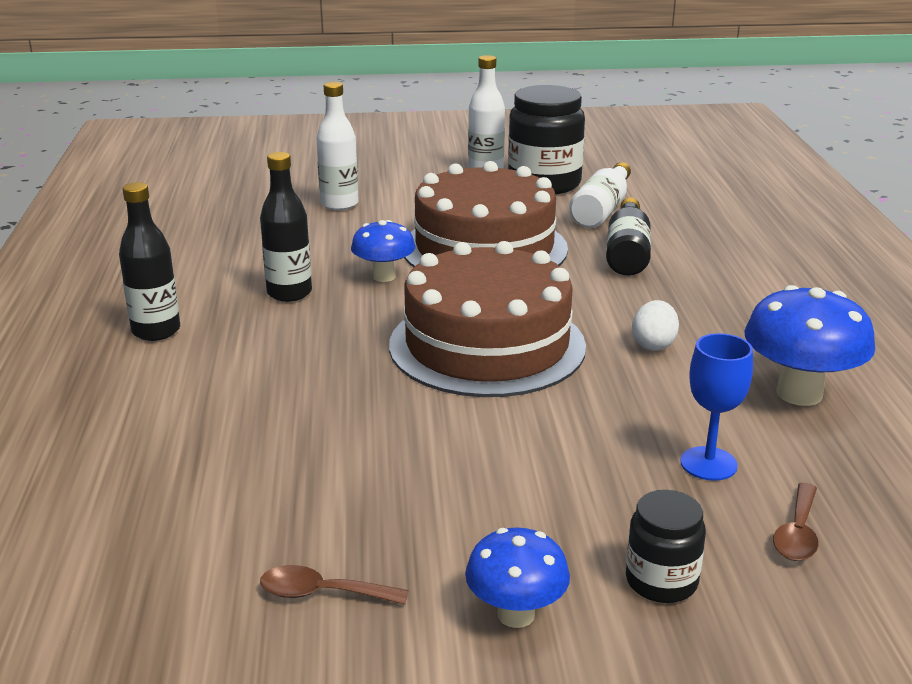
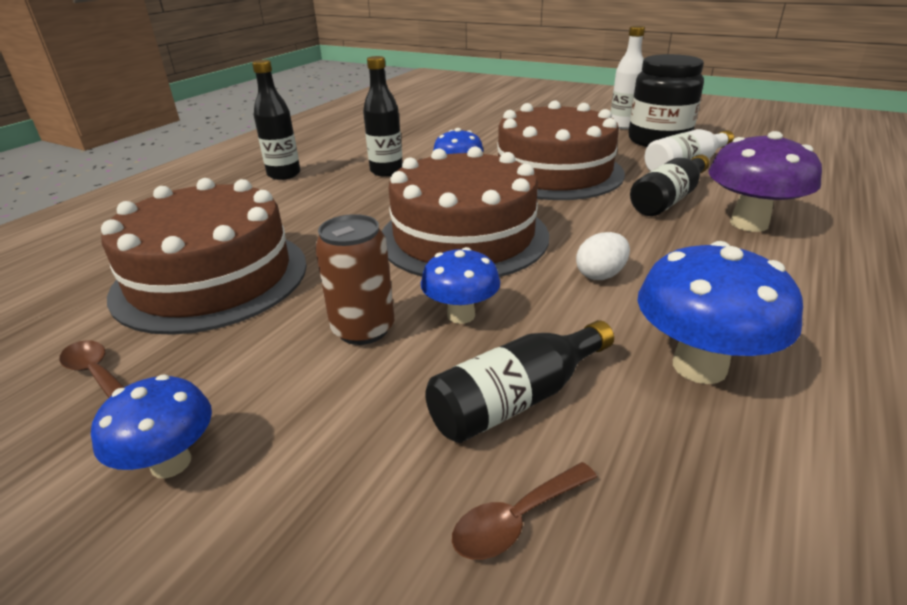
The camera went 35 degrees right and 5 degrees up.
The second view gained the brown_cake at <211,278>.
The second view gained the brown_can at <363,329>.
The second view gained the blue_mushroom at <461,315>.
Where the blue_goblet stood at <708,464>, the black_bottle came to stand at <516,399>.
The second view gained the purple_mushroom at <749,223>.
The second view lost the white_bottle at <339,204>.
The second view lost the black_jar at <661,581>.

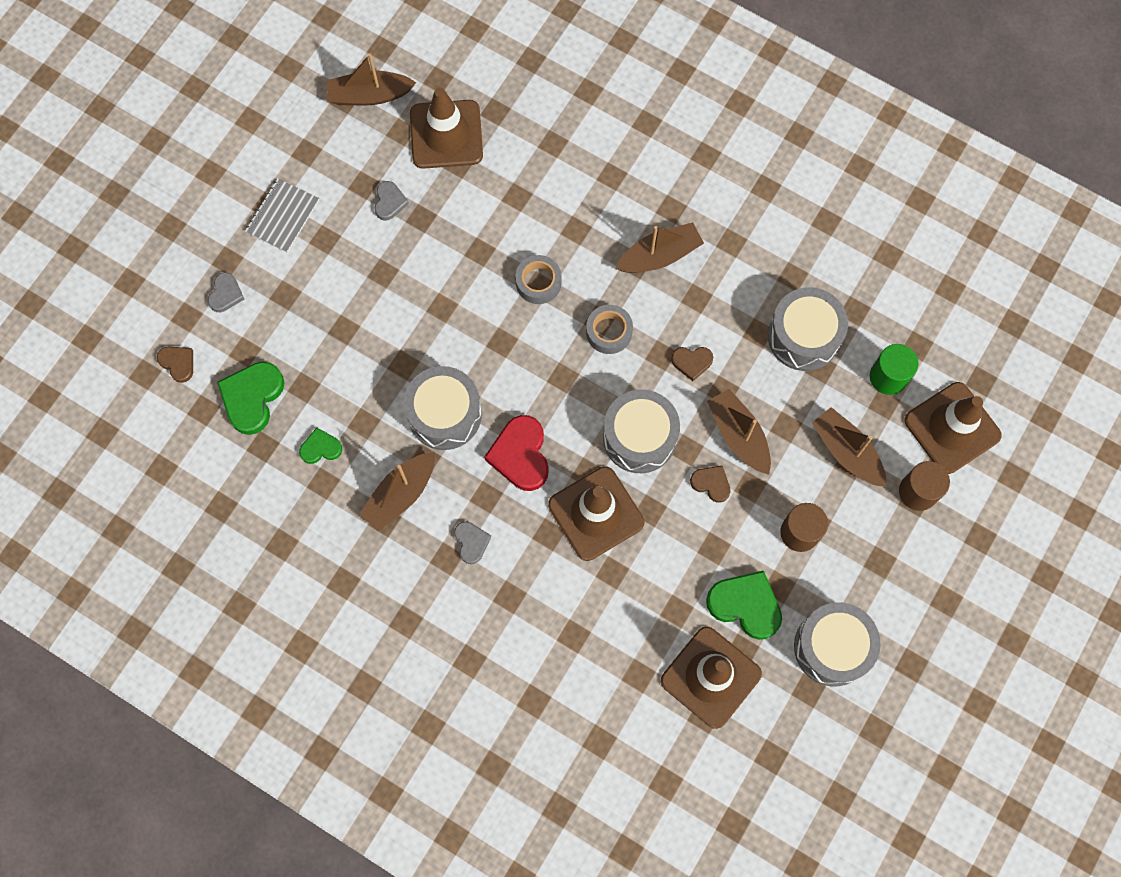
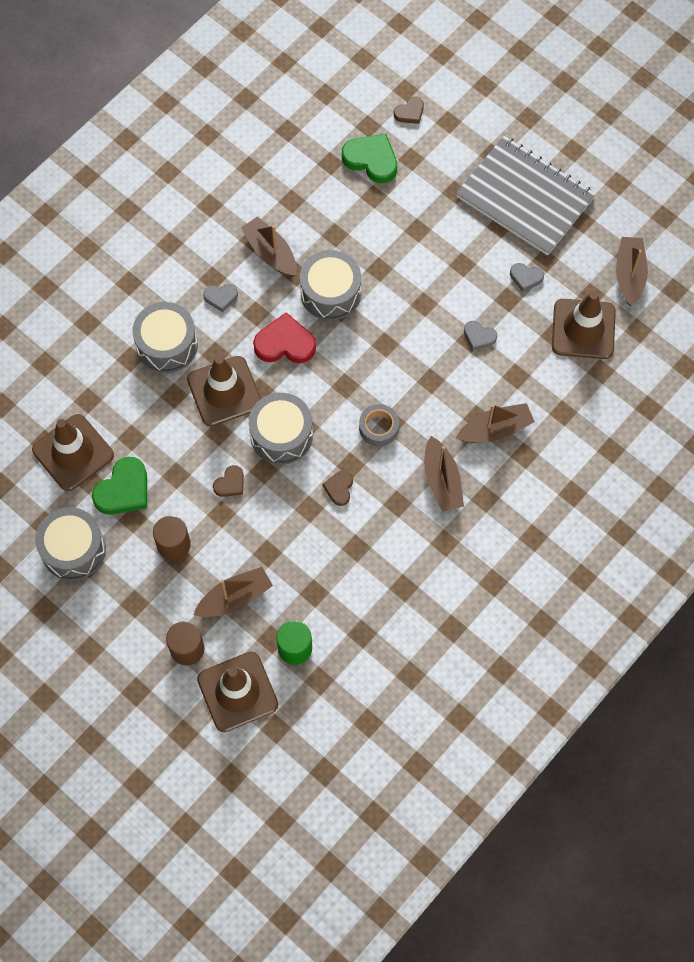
The camera went 100 degrees right and 5 degrees down.
The grey_drum ended up elsewhere, having gone from <803,336> to <167,345>.
The size of the grey_notebook at <282,216> changed by a factor of 2.07.
The brown_boat ended up elsewhere, having gone from <739,435> to <495,429>.
The grey_heart ended up elsewhere, having gone from <226,294> to <479,336>.
The second view lost the green_heart at <321,448>.
The second view lost the grey_tape at <538,282>.

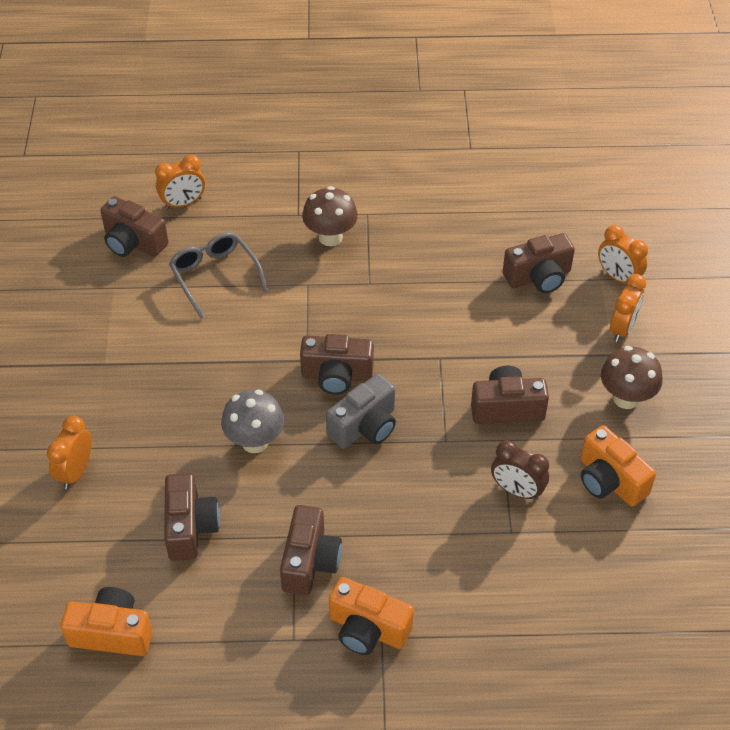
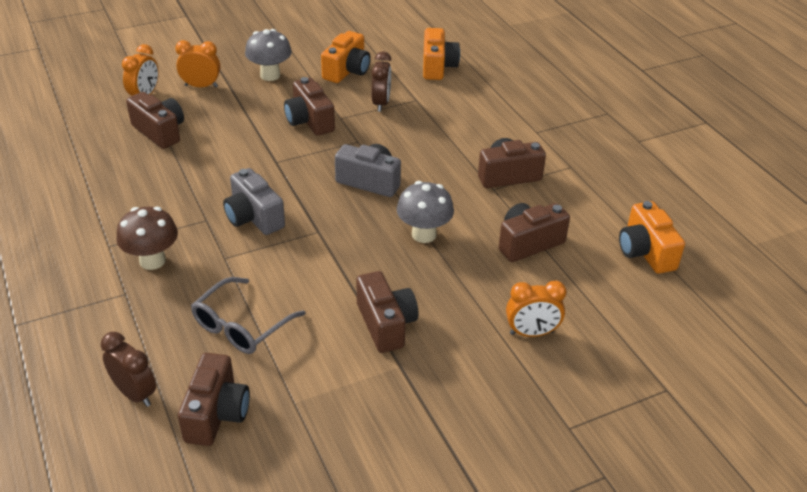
The camera went 115 degrees left and 10 degrees down.
What was the orange_clock at <183,203> turned into the brown_clock at <135,394>.
The second view gained the grey_camera at <254,217>.
What was the brown_mushroom at <626,398> turned into the grey_mushroom at <270,75>.
The brown_camera ended up elsewhere, having gone from <337,375> to <386,324>.
The orange_camera ended up elsewhere, having gone from <367,629> to <437,67>.

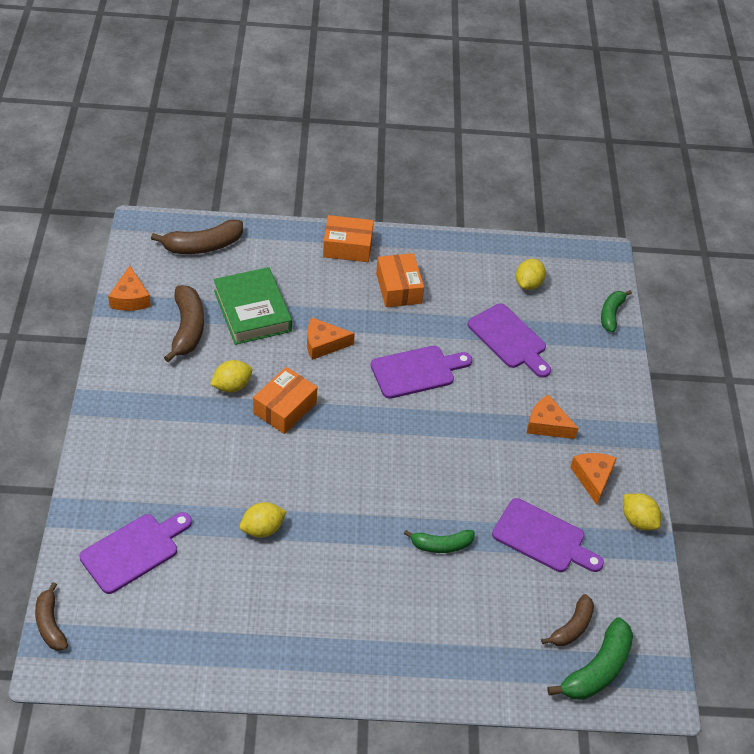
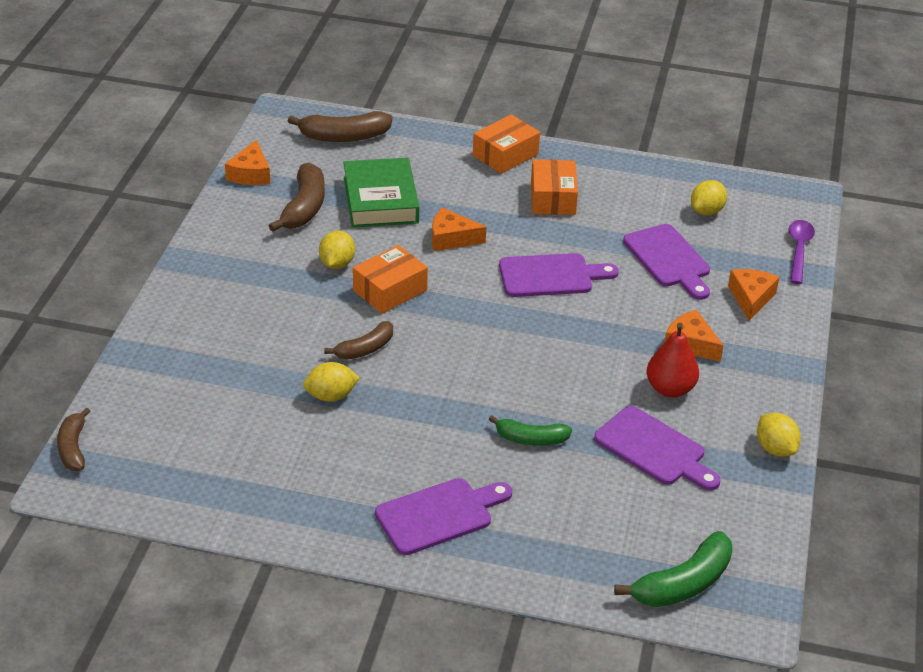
The camera went 15 degrees right and 10 degrees down.
The yellow_lemon at <232,386> ended up facing another way, 60 degrees counterclockwise from before.
The brown_banana ended up elsewhere, having gone from <572,627> to <365,349>.
The purple_cutting_board ended up elsewhere, having gone from <133,551> to <439,515>.
The orange_box at <347,247> ended up facing another way, 60 degrees counterclockwise from before.
The second view gained the red_pear at <670,389>.
The orange_cheese ended up elsewhere, having gone from <593,478> to <751,298>.
Where the green_banana stood at <611,314>, the purple_spoon came to stand at <799,250>.

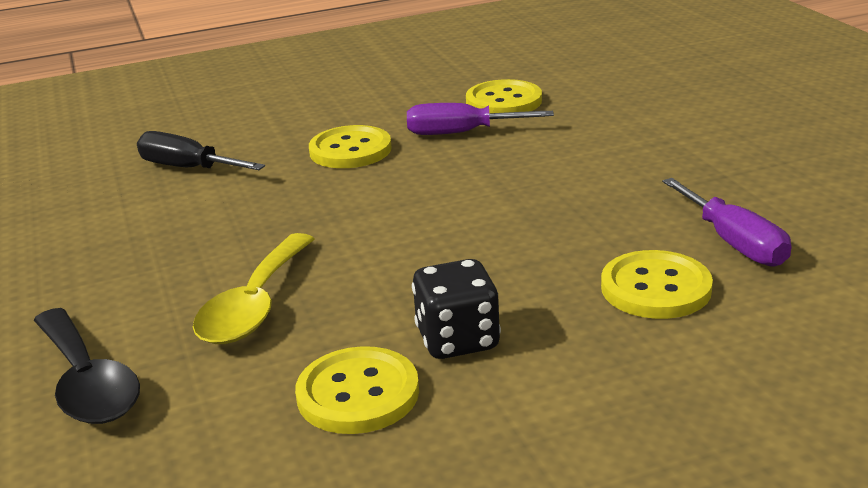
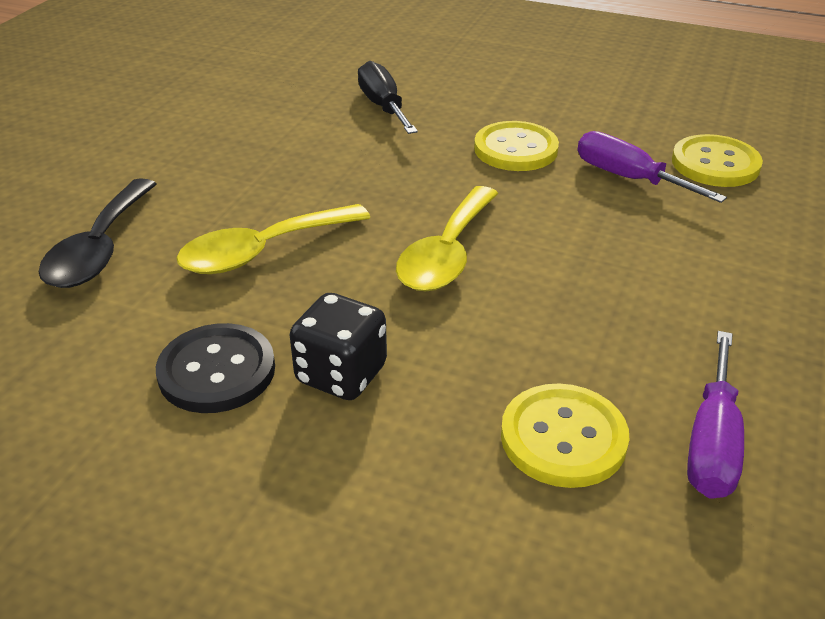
The camera went 40 degrees right and 10 degrees up.
What was the yellow_button at <358,394> turned into the black_button at <217,371>.
The second view gained the yellow_spoon at <446,254>.

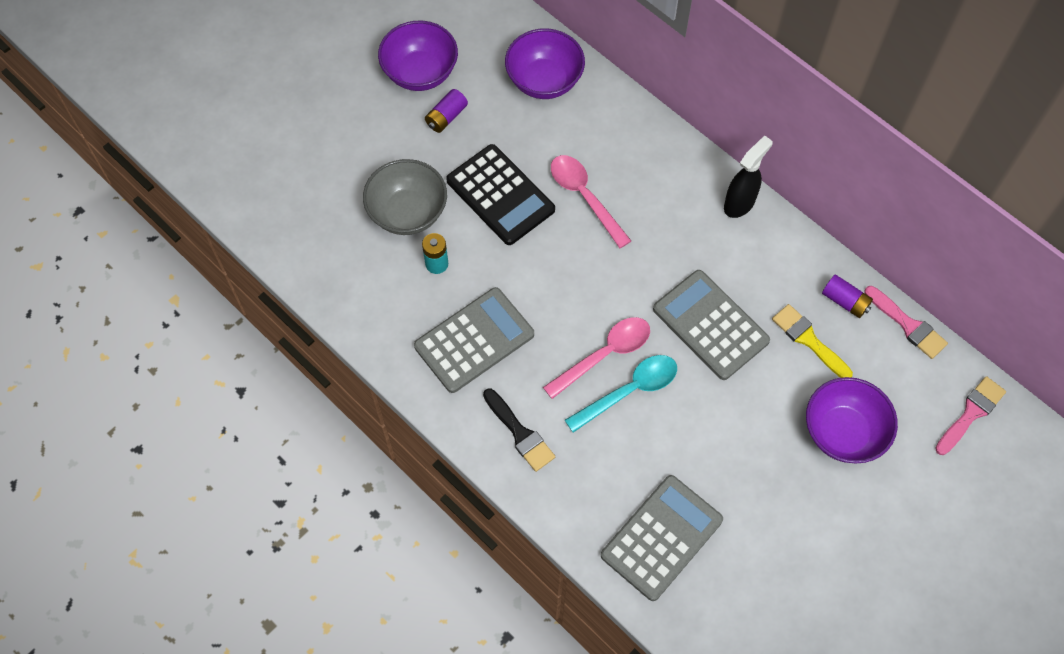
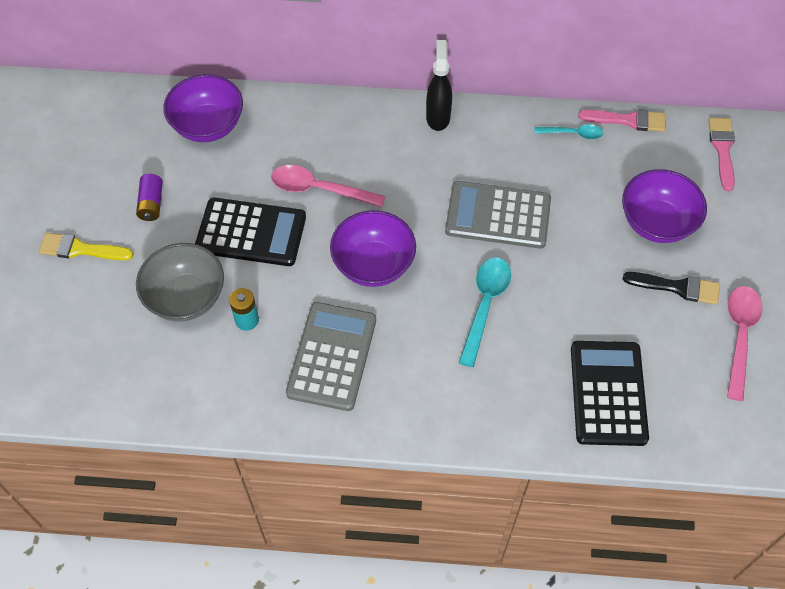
The camera went 40 degrees left and 5 degrees down.
The yellow_brush ended up elsewhere, having gone from <808,340> to <80,249>.
The purple_bowl ended up elsewhere, having gone from <420,73> to <373,265>.
Where the purple_battery stood at <845,301>, the turquoise_spoon came to stand at <573,134>.
What was the grey_calculator at <661,537> turned into the black_calculator at <608,393>.
The black_brush ended up elsewhere, having gone from <520,433> to <677,287>.
The pink_spoon ended up elsewhere, having gone from <604,355> to <739,336>.

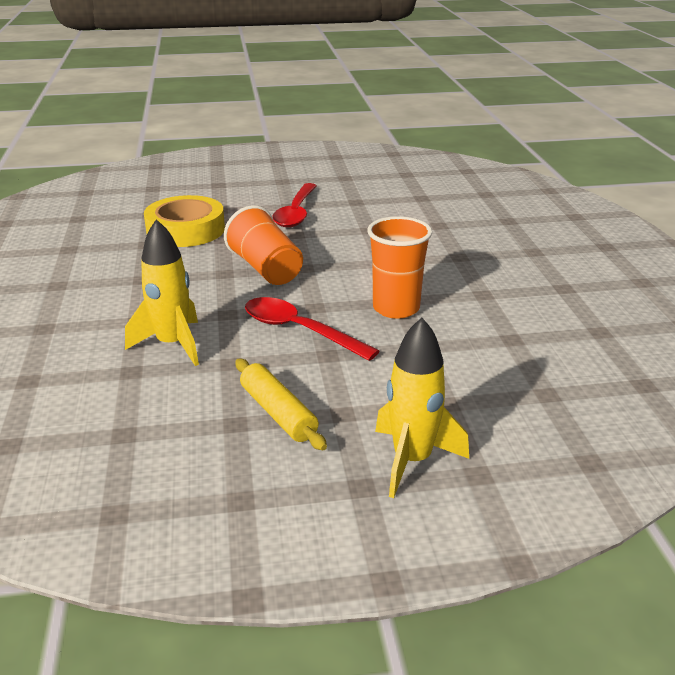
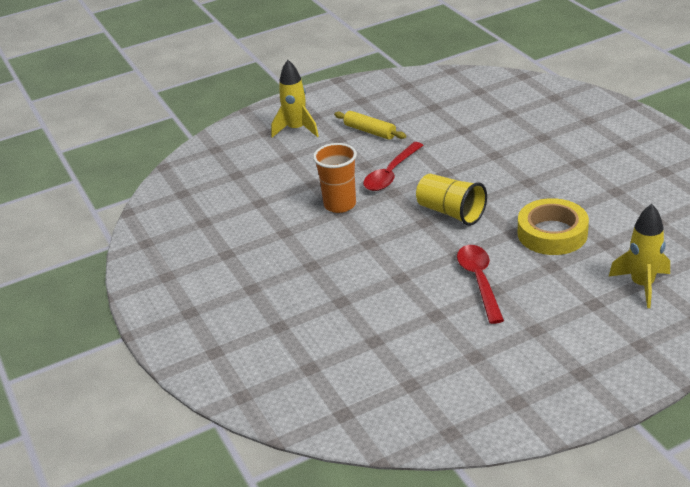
The camera went 165 degrees right and 5 degrees up.
The red_spoon at <299,330> ended up facing another way, 105 degrees clockwise from before.
What was the orange_cup at <266,269> turned into the yellow_cup at <451,212>.
The yellow_rocket ended up elsewhere, having gone from <173,345> to <642,285>.

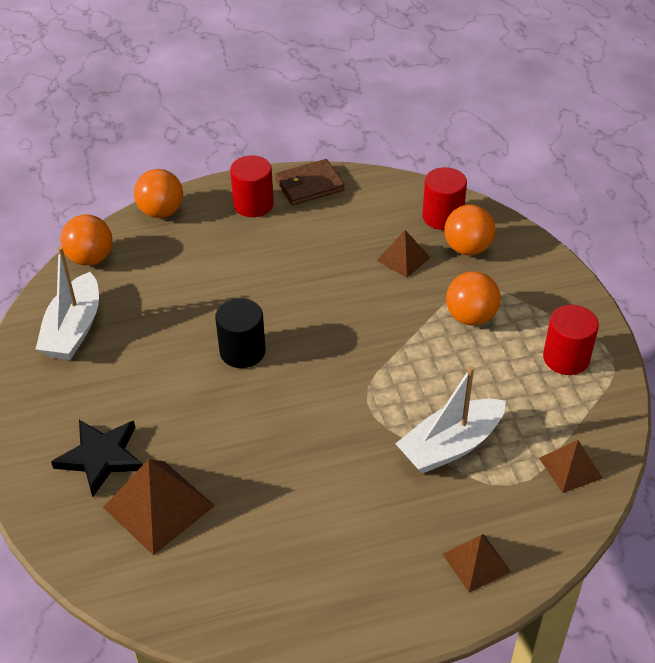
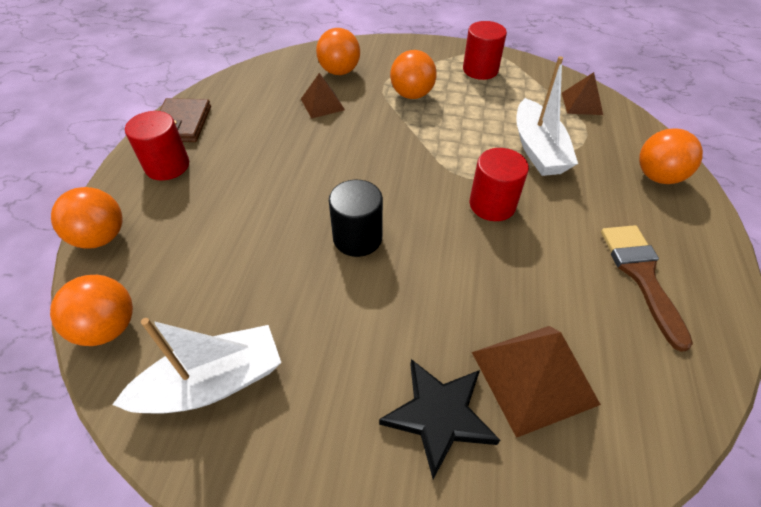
The camera went 65 degrees left and 5 degrees up.
The white_boat at <74,329> ended up facing another way, 60 degrees counterclockwise from before.
The red_cylinder ended up elsewhere, having gone from <442,217> to <492,204>.
The second view gained the brown_brush at <641,275>.
Where the brown_pyramid stood at <476,562>, the orange_ball came to stand at <657,176>.

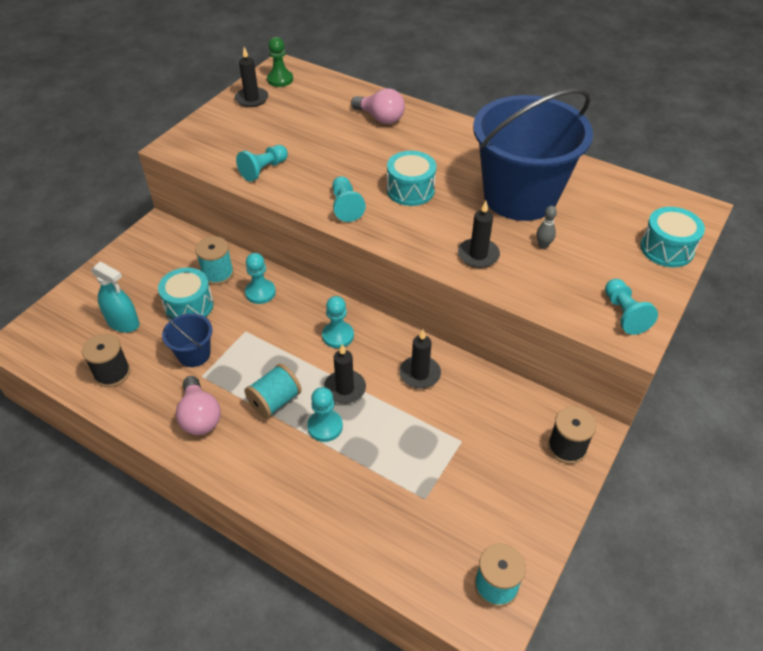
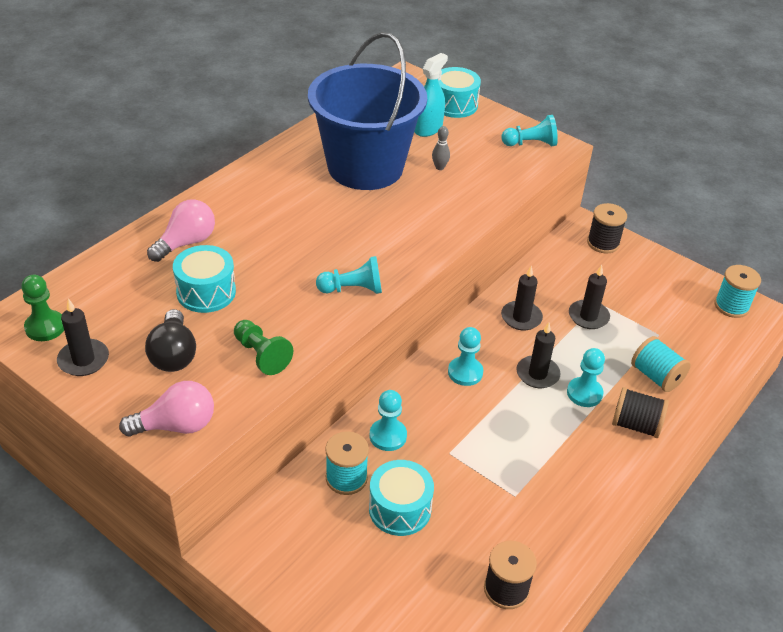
The camera went 85 degrees left and 5 degrees down.
The pink_light_bulb ended up elsewhere, having gone from <200,416> to <176,426>.
The second view gained the black_light_bulb at <173,355>.
The turquoise_drum ended up elsewhere, having gone from <410,190> to <206,292>.
What was the turquoise_pawn at <264,170> turned into the green_pawn at <261,355>.
The turquoise_spray_bottle ended up elsewhere, having gone from <123,323> to <428,128>.
The black_candle ended up elsewhere, having gone from <478,255> to <588,316>.
The second view gained the black_spool at <635,425>.
The turquoise_spool ended up elsewhere, having gone from <275,401> to <656,376>.
The second view lost the blue_bucket at <194,354>.

